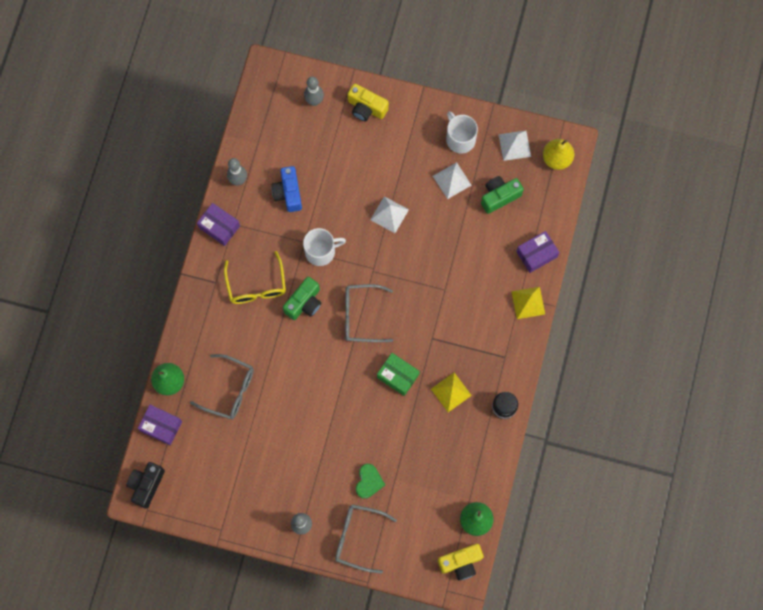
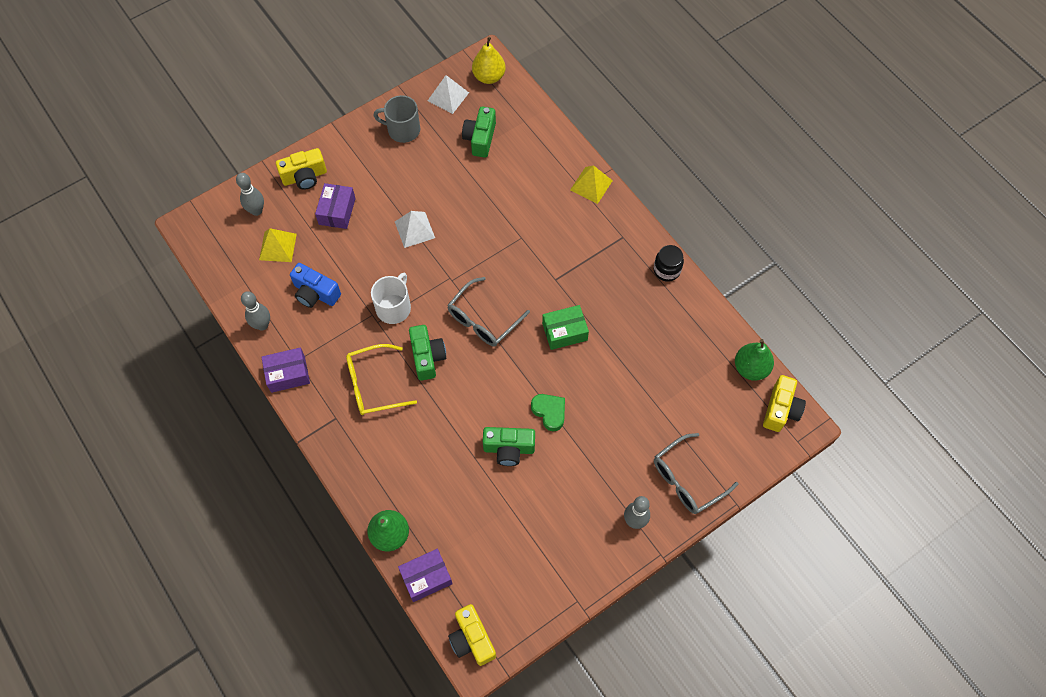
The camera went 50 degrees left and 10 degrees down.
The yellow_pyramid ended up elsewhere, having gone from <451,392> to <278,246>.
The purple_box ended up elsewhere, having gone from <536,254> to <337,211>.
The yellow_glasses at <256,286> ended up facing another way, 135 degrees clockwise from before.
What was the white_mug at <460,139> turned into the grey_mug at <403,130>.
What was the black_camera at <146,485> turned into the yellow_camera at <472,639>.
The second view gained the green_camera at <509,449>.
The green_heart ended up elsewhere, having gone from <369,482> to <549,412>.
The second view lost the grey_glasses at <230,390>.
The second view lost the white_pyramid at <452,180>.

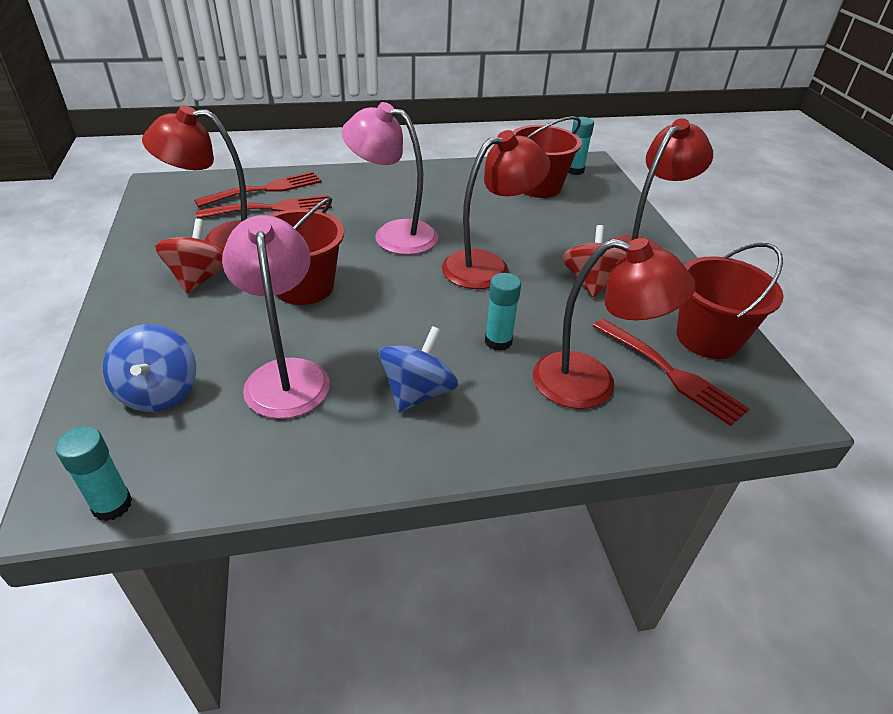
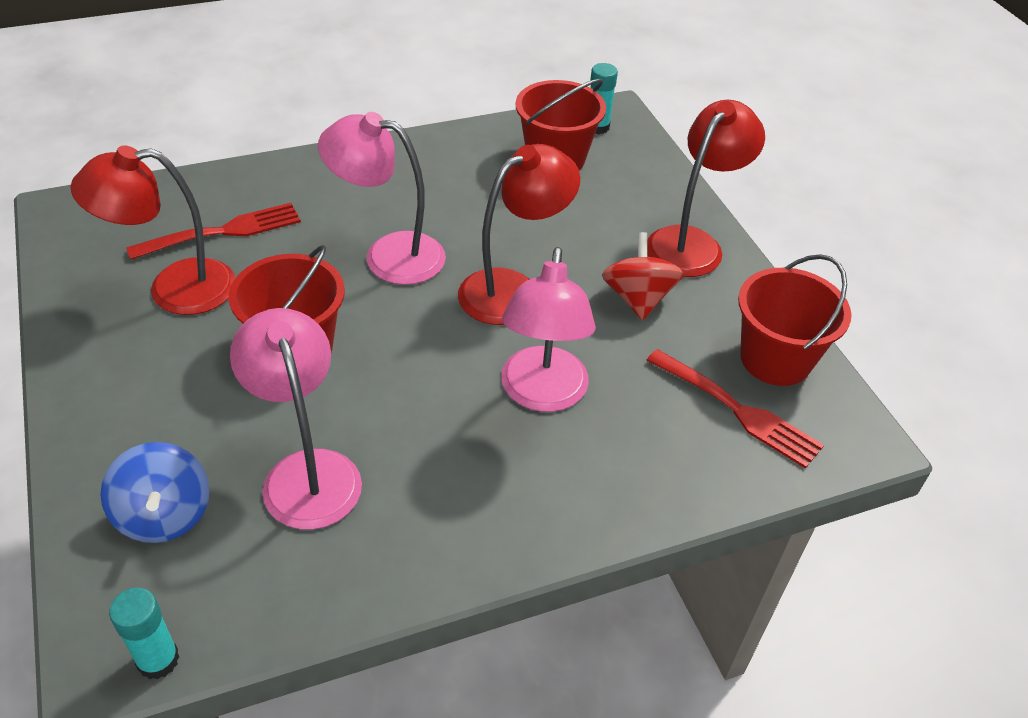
The camera went 10 degrees left and 5 degrees up.
Where the turquoise_glue_stick stood at <498,341>, the pink_lamp came to stand at <542,394>.
The second view lost the red_spinning_top at <199,278>.
The second view lost the red_fork at <265,189>.
The second view lost the blue_spinning_top at <418,392>.
The second view lost the red_lamp at <591,384>.

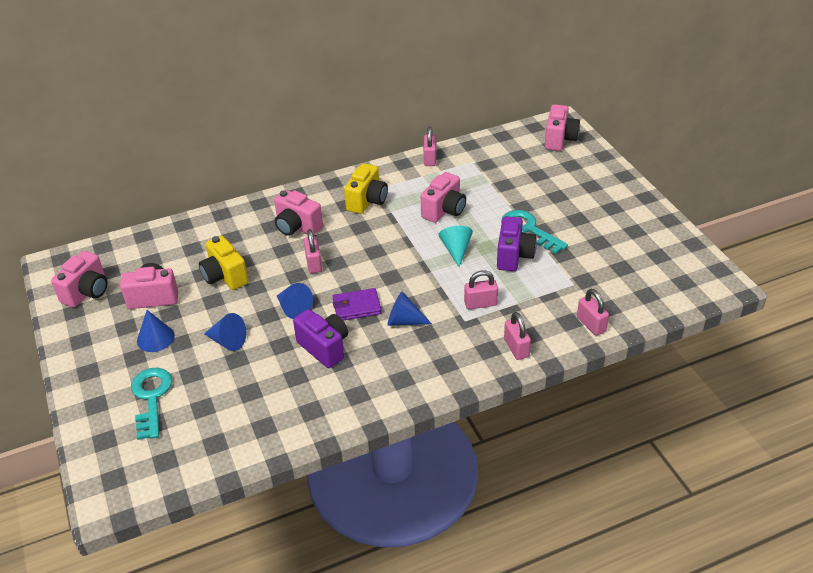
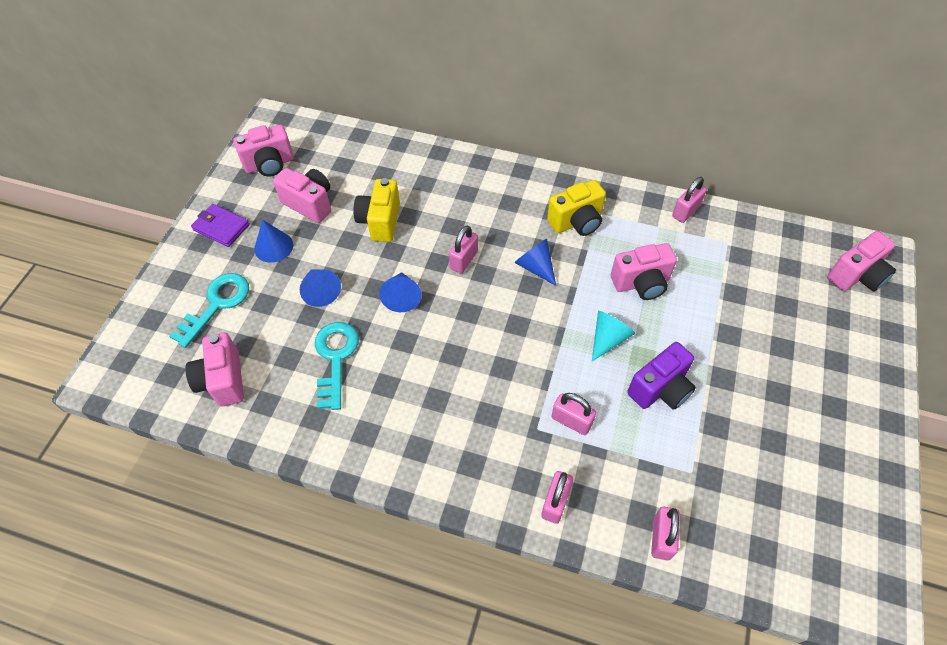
The camera went 40 degrees right and 15 degrees up.
The pink_camera ended up elsewhere, having gone from <297,227> to <223,380>.
The purple_wallet ended up elsewhere, having gone from <357,307> to <221,227>.
The turquoise_key ended up elsewhere, having gone from <529,230> to <335,358>.
The blue_cone ended up elsewhere, having gone from <404,321> to <535,267>.
The second view lost the purple_camera at <324,348>.

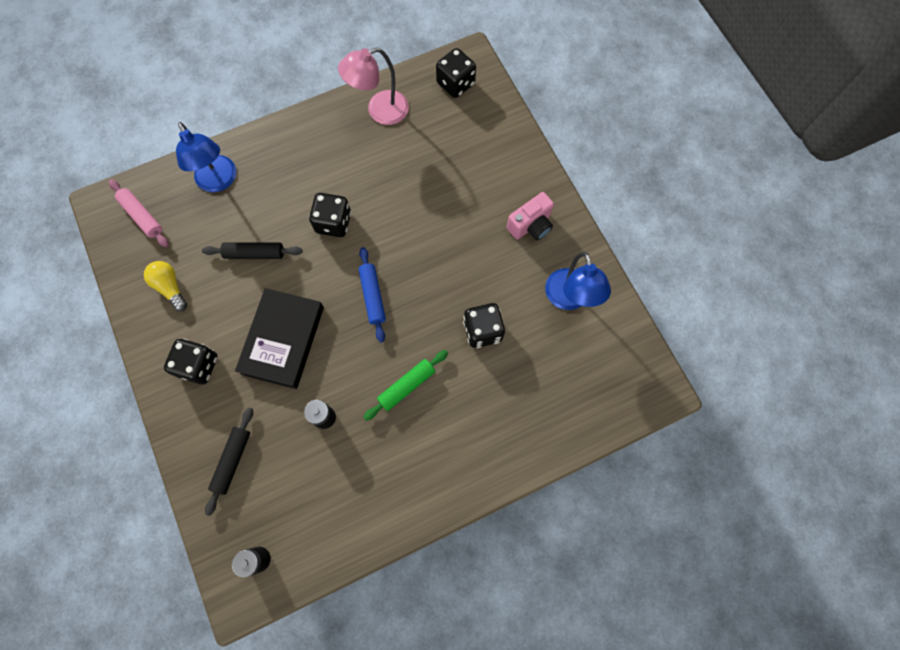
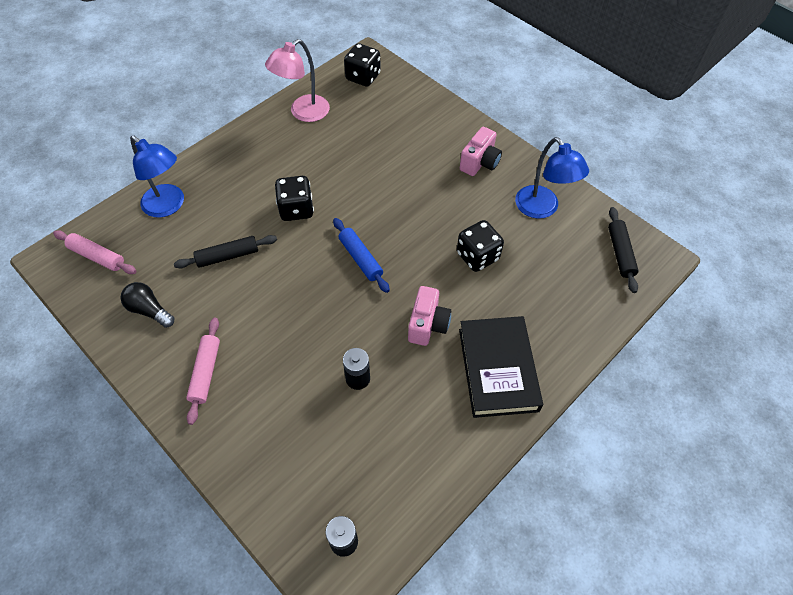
The camera went 20 degrees left and 15 degrees down.
What was the yellow_light_bulb at <170,287> turned into the black_light_bulb at <149,310>.
Where the black_dice stood at <198,365>, the pink_rolling_pin came to stand at <206,372>.
Where the green_rolling_pin stood at <406,386>, the pink_camera came to stand at <427,324>.
The black_book ended up elsewhere, having gone from <283,340> to <498,369>.
The black_rolling_pin ended up elsewhere, having gone from <232,461> to <620,253>.

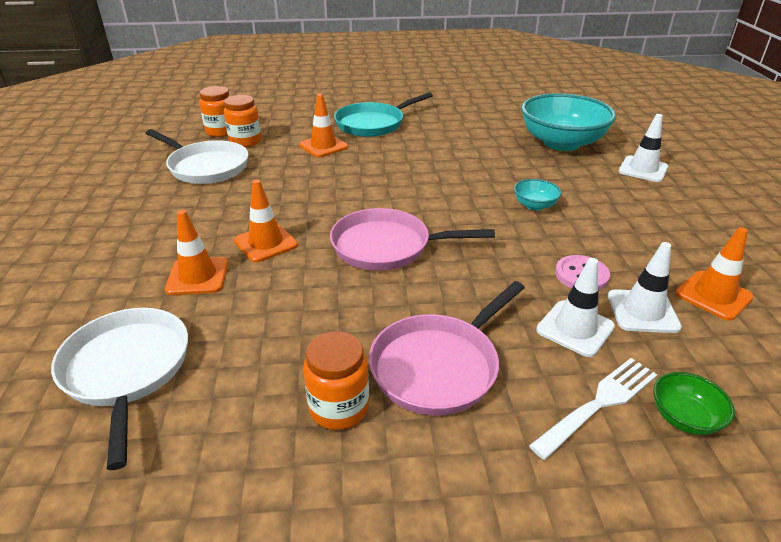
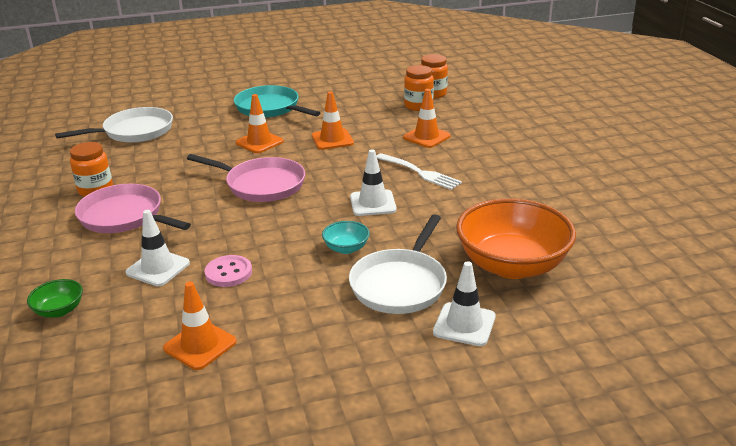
The camera went 80 degrees right and 5 degrees down.
The pink_pan at <387,246> ended up facing another way, 120 degrees clockwise from before.
The turquoise_pan ended up elsewhere, having gone from <373,124> to <270,108>.
The orange_traffic_cone ended up elsewhere, having gone from <197,276> to <332,139>.
The white_pan ended up elsewhere, having gone from <206,167> to <400,284>.
The white_traffic_cone ended up elsewhere, having gone from <642,311> to <373,203>.
The white_fork ended up elsewhere, having gone from <598,404> to <419,172>.
What was the turquoise_bowl at <561,143> turned into the orange_bowl at <512,265>.

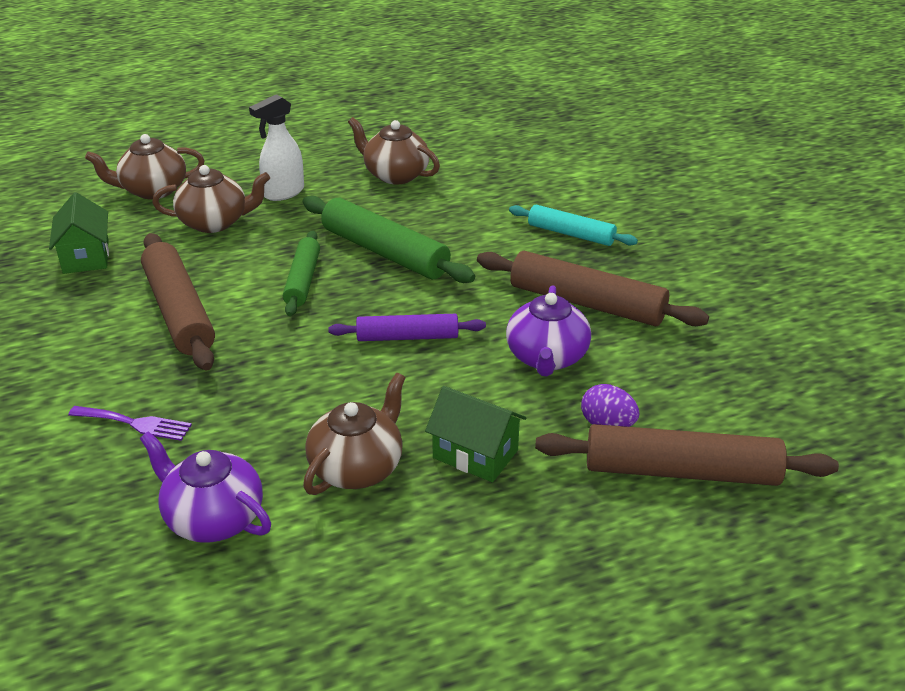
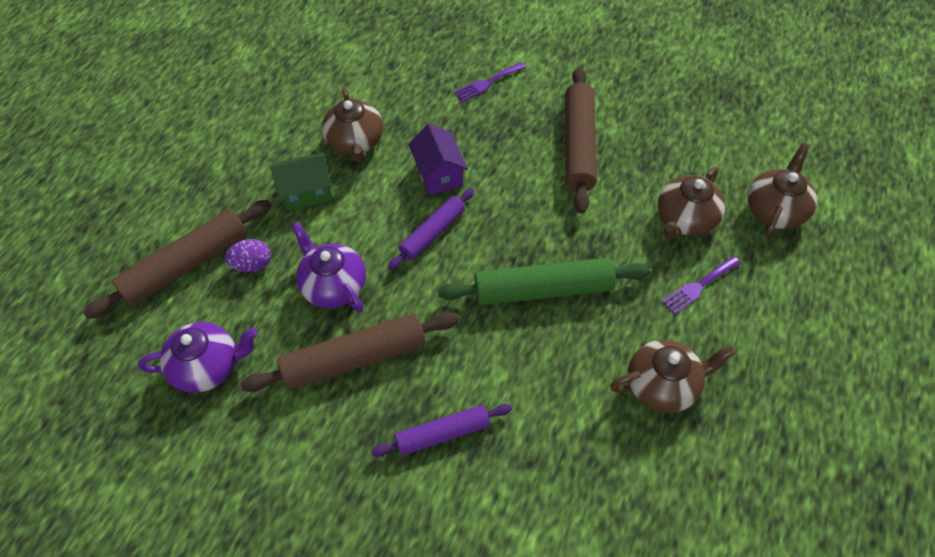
The camera went 135 degrees right and 20 degrees up.
The purple_teapot ended up elsewhere, having gone from <213,518> to <208,367>.
What was the turquoise_rolling_pin at <571,234> turned into the purple_rolling_pin at <443,434>.
The second view gained the purple_house at <439,174>.
The brown_rolling_pin at <179,312> ended up facing another way, 75 degrees clockwise from before.
Where the white_spray_bottle stood at <283,193>, the purple_fork came to stand at <698,286>.
The second view lost the green_house at <86,256>.
The second view lost the green_rolling_pin at <302,280>.

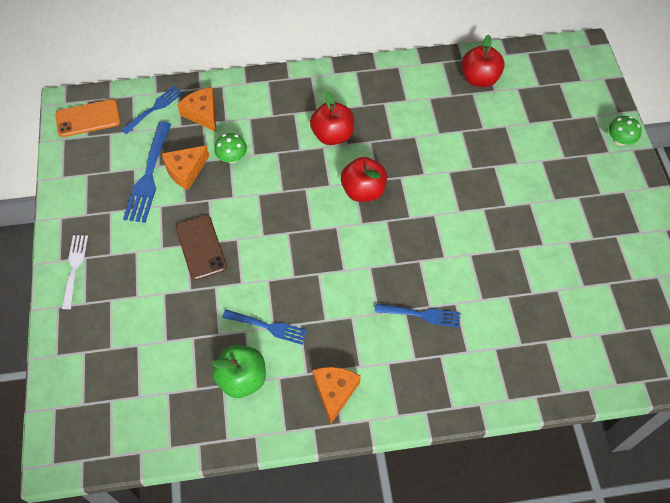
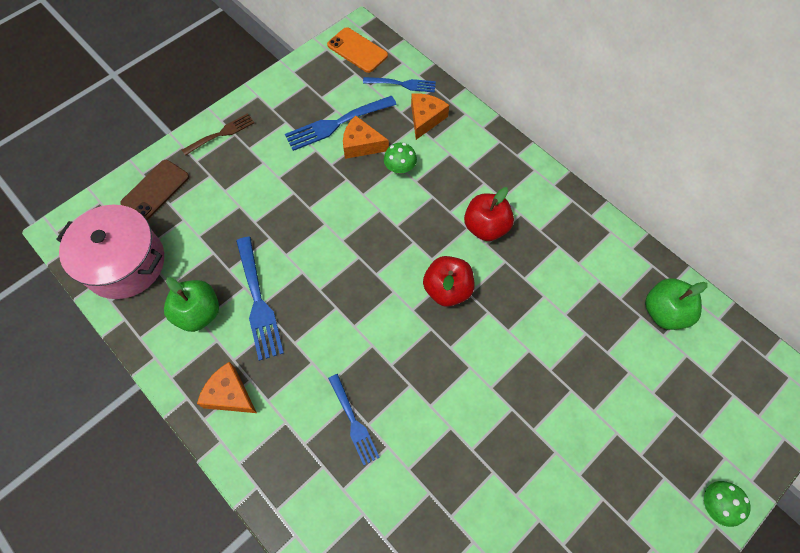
The camera went 55 degrees right and 5 degrees up.
The second view gained the pink_pot at <125,263>.
The brown_phone ended up elsewhere, having gone from <201,247> to <155,190>.
What was the white_fork at <74,268> turned into the brown_fork at <221,134>.
The orange_cheese at <334,392> ended up facing another way, 120 degrees counterclockwise from before.
The size of the blue_fork at <268,327> changed by a factor of 1.54.
What was the red_apple at <479,79> turned into the green_apple at <664,312>.

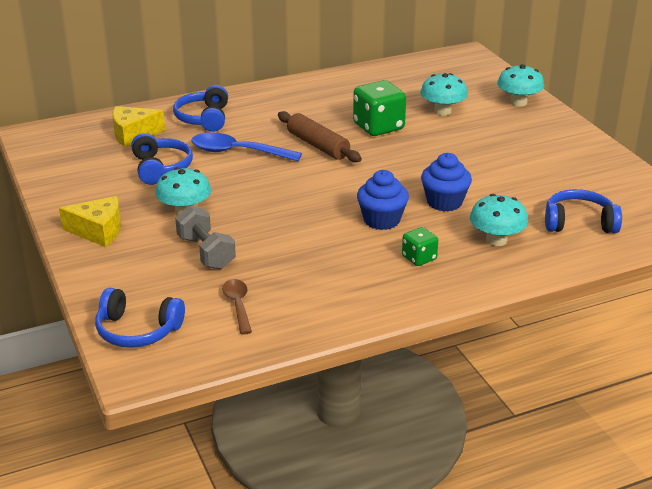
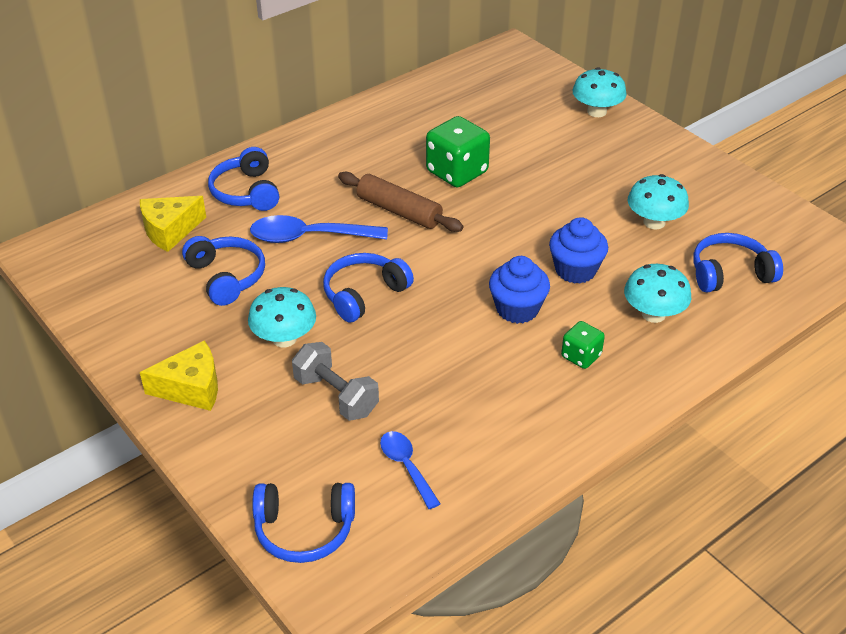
The camera went 15 degrees left and 10 degrees up.
The second view gained the blue_headphones at <364,294>.
What was the brown_spoon at <238,305> turned into the blue_spoon at <406,467>.
The turquoise_mushroom ended up elsewhere, having gone from <442,111> to <654,222>.

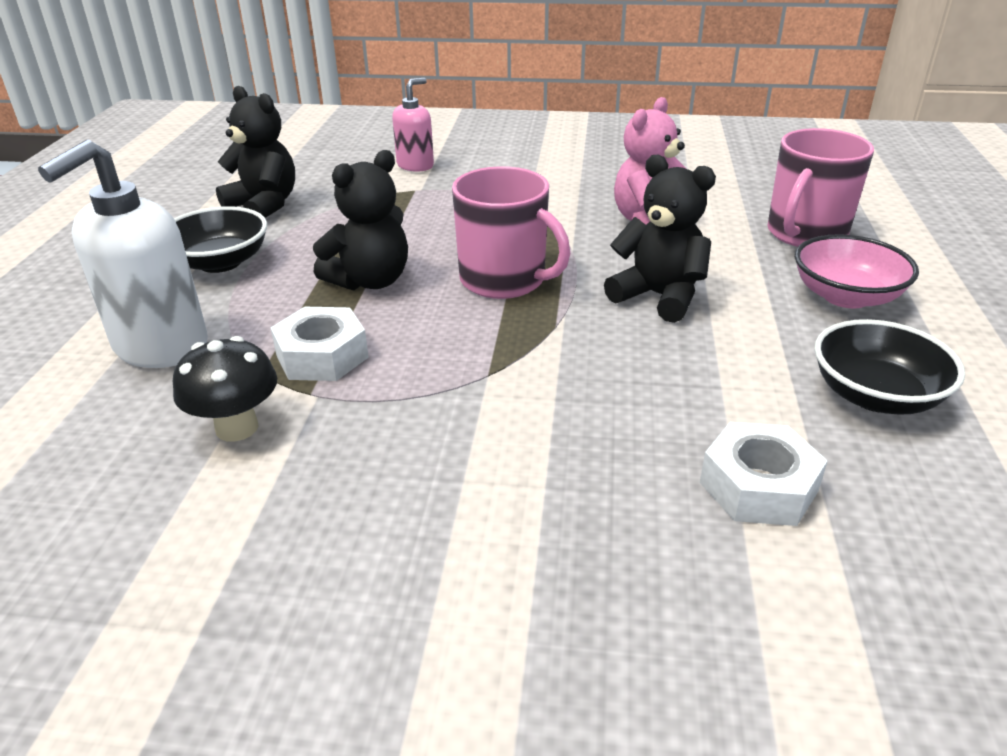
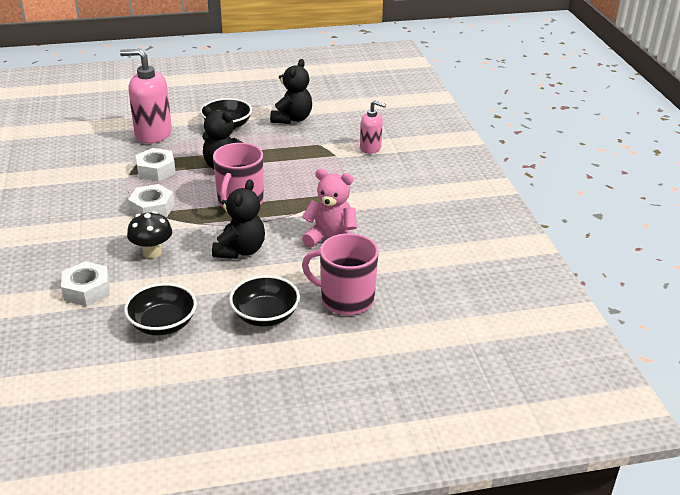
The camera went 70 degrees right and 0 degrees up.
What was the white_soap_dispenser at <160,346> turned into the pink_soap_dispenser at <153,134>.
The black_mushroom ended up elsewhere, having gone from <237,428> to <152,252>.
The second view gained the white_nut at <152,208>.
What was the pink_bowl at <846,296> turned into the black_bowl at <265,315>.

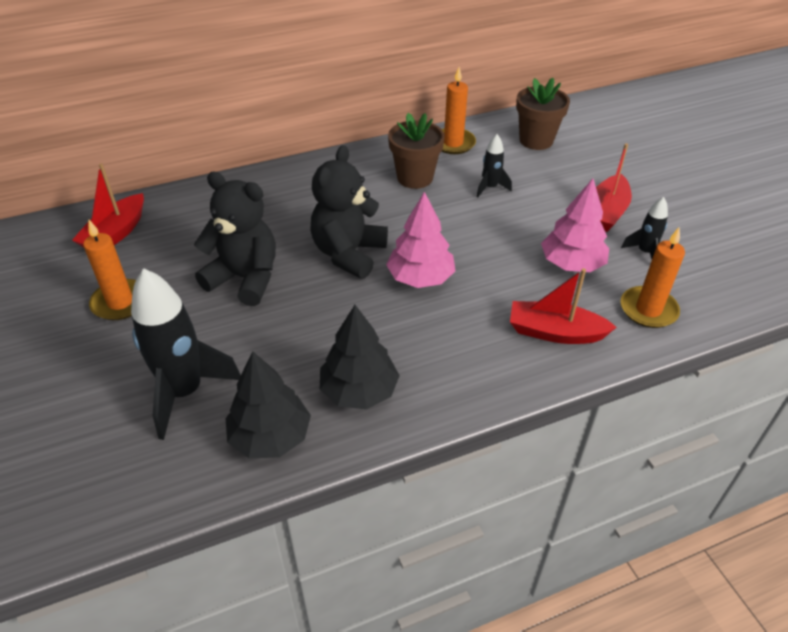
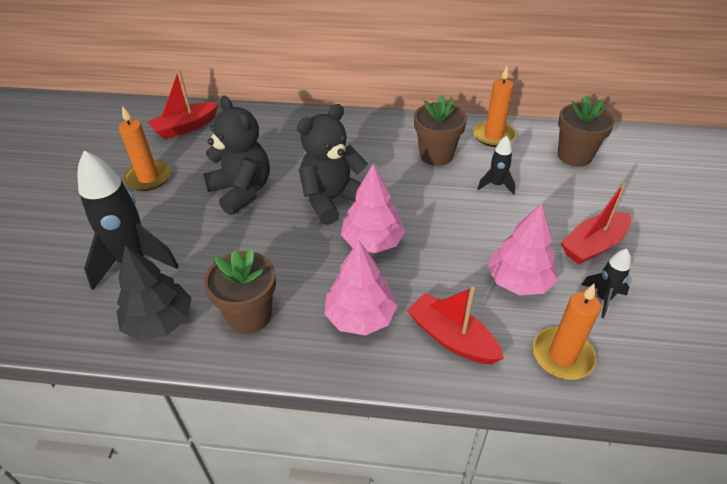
The camera went 30 degrees right and 0 degrees up.
Where the black_tree stood at <359,391>, the brown_flower_pot came to stand at <249,315>.
The second view gained the pink_tree at <360,317>.

